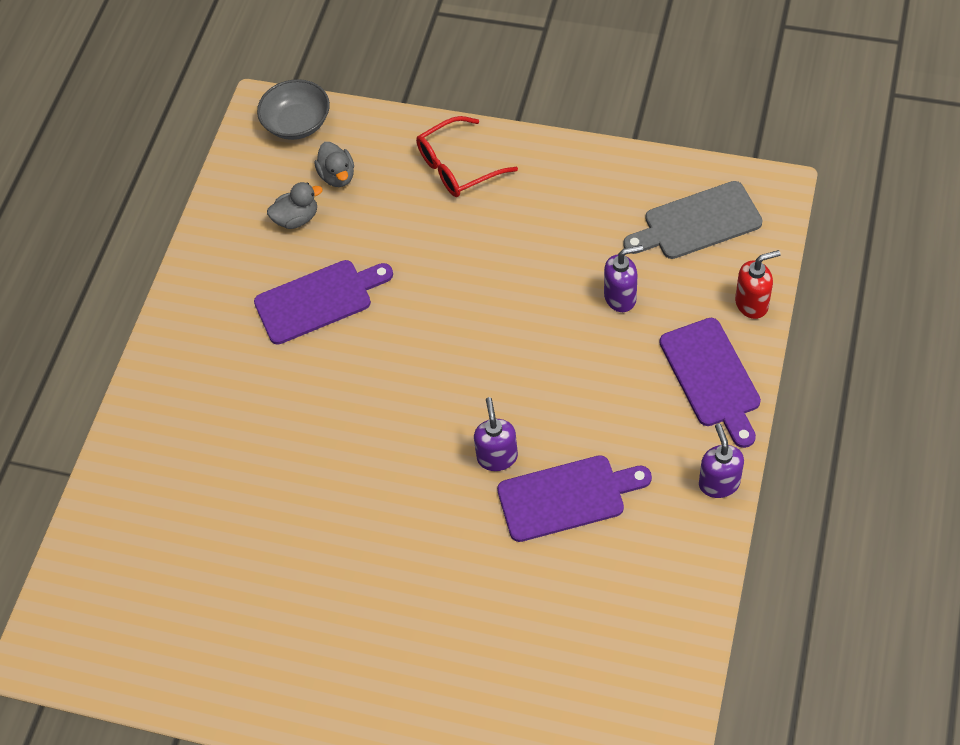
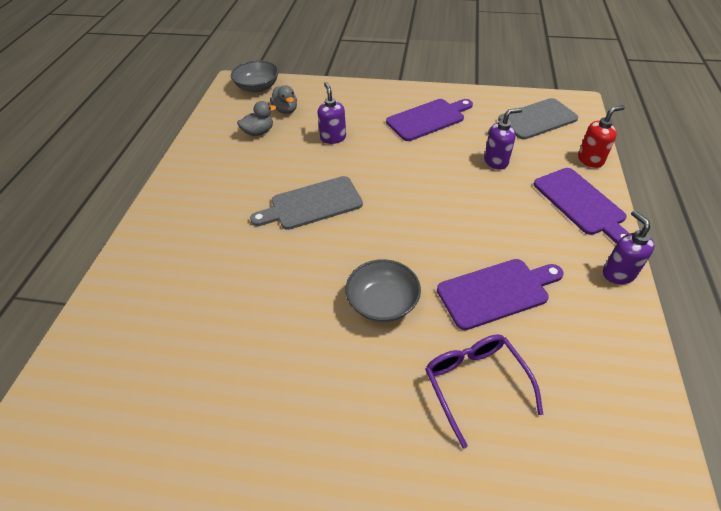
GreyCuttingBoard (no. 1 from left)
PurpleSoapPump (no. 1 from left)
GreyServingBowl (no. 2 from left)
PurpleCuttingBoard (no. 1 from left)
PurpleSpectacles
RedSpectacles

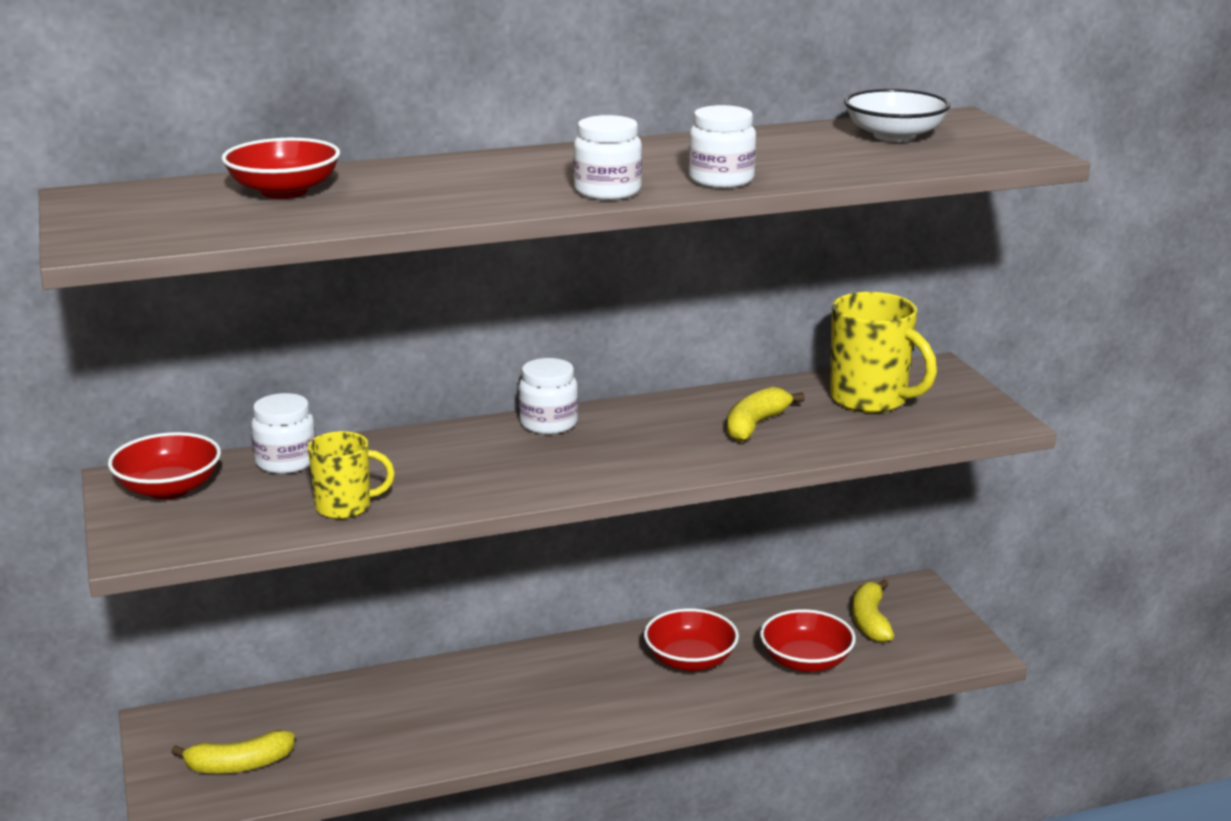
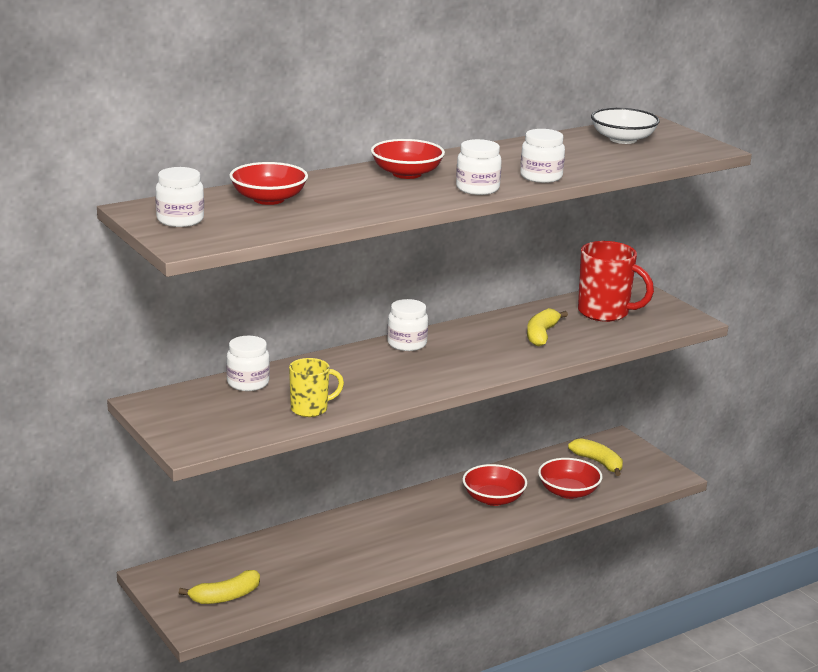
WhitePreserveJar (no. 1 from left)
RedServingBowl (no. 2 from left)
YellowBanana (no. 3 from left)
RedMug

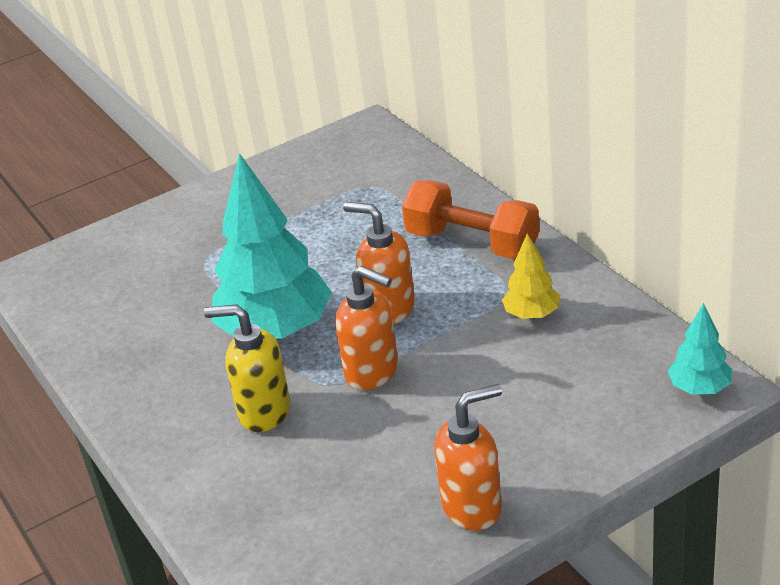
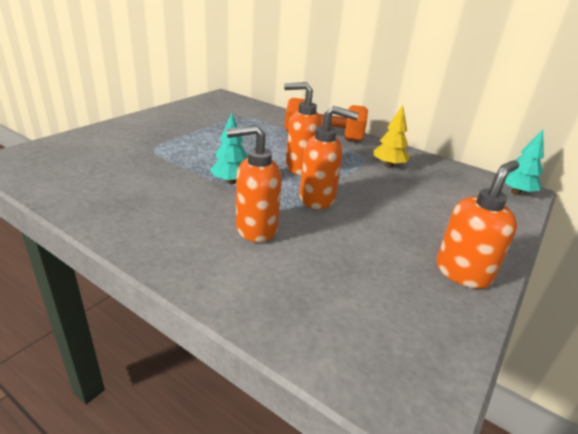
TealFirTree (no. 1 from left)
OrangeSoapPump (no. 1 from left)

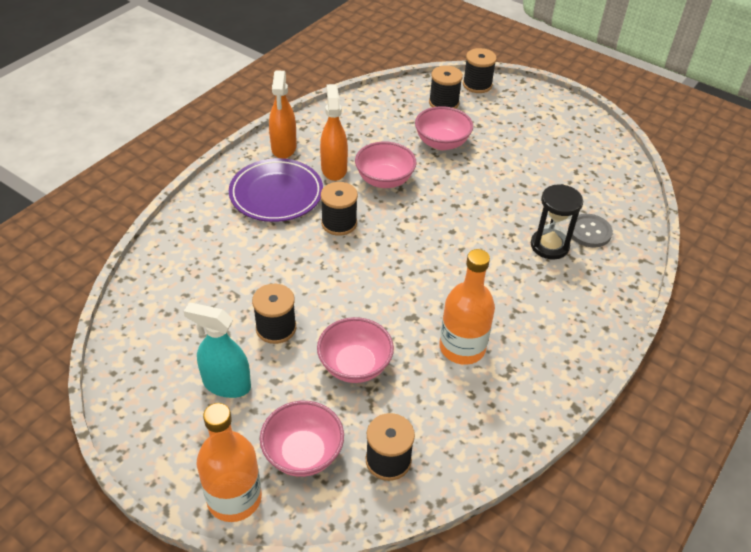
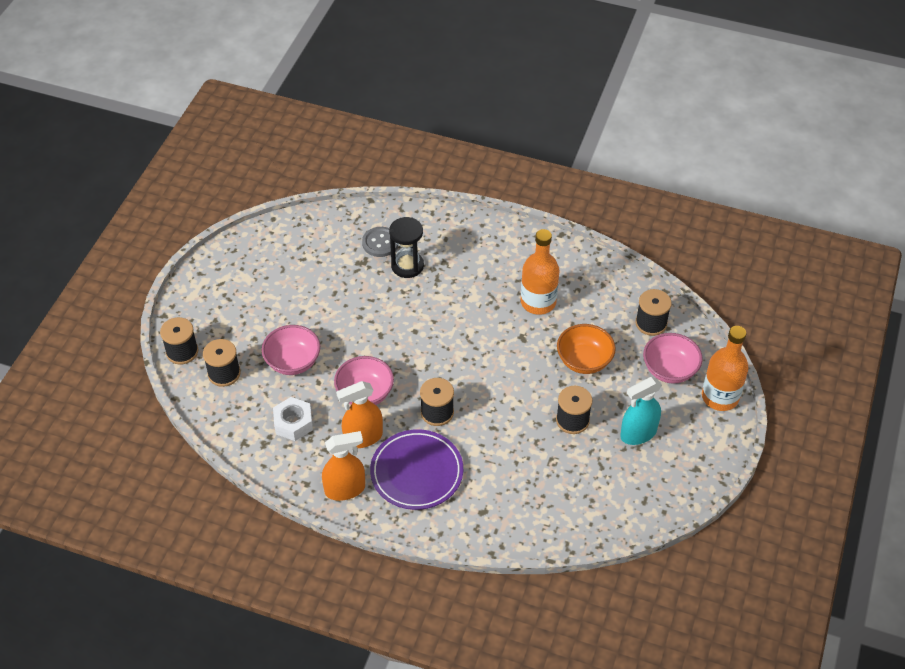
WhiteNut
OrangeServingBowl
TealSprayBottle

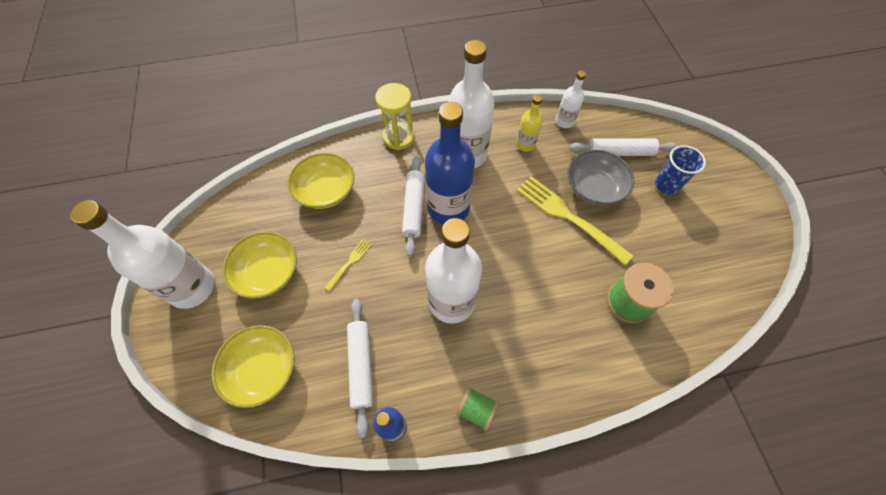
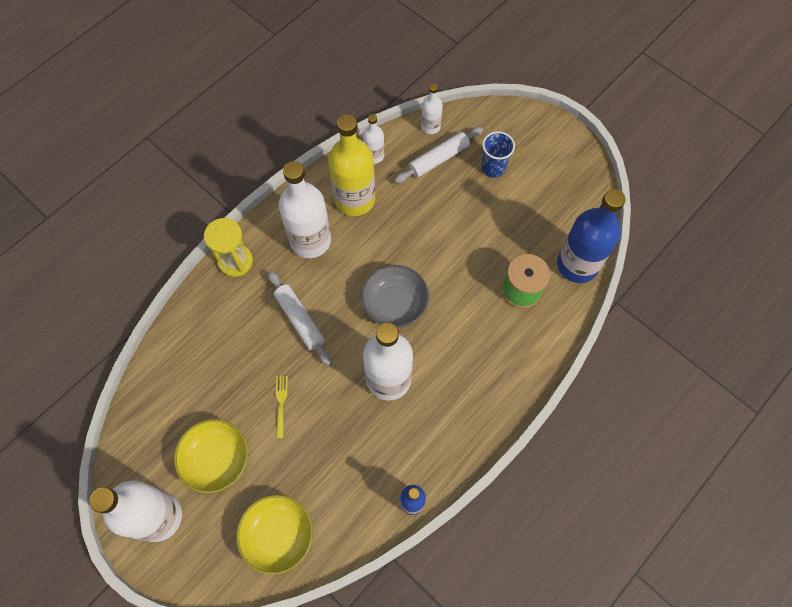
YellowBottle
GreyServingBowl
WhiteBottle (no. 5 from left)
CobaltBottle (no. 2 from left)
YellowServingBowl (no. 3 from left in the first image)
WhitePastryRoller (no. 1 from left in the first image)
EmeraldReelOfThread (no. 1 from left in the first image)
YellowFork (no. 2 from left in the first image)

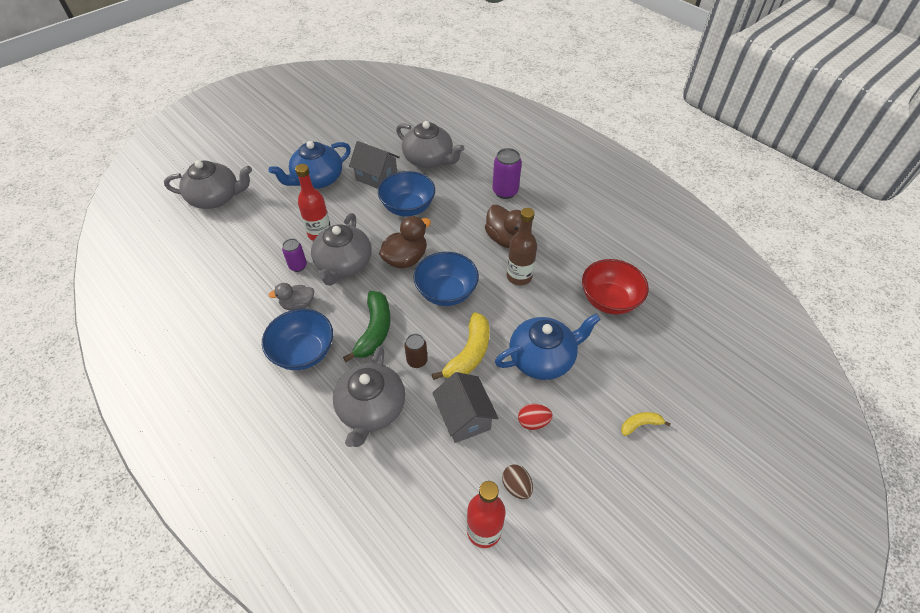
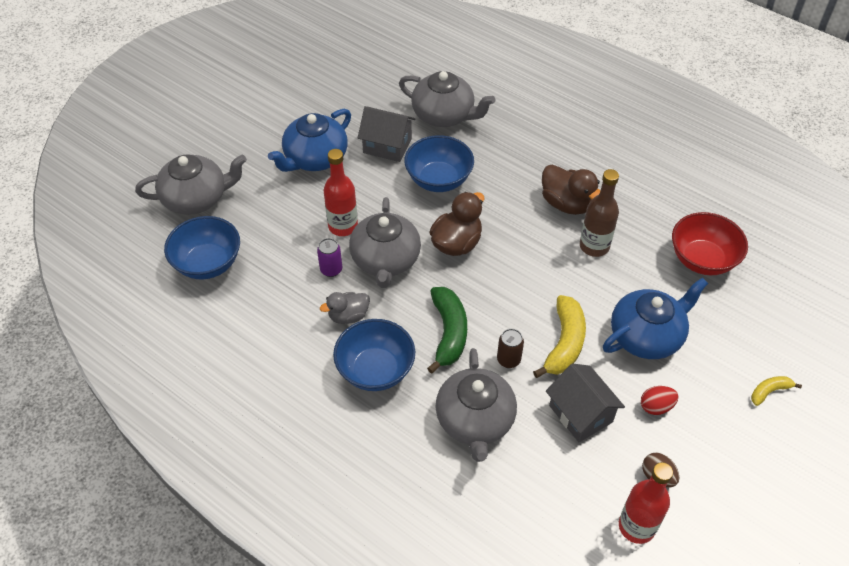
CobaltServingBowl (no. 1 from left)
PurpleTin (no. 2 from left in the first image)

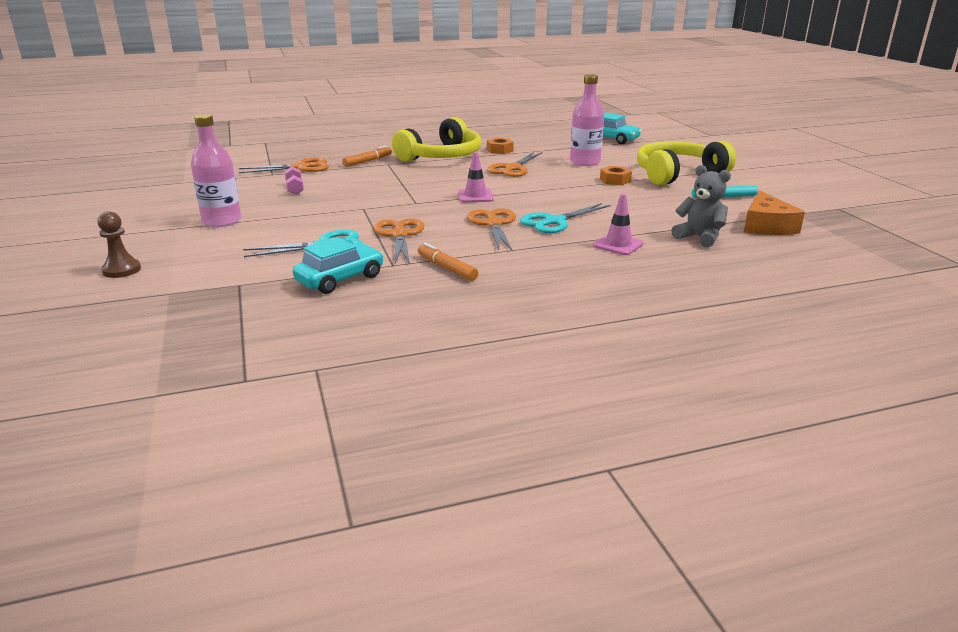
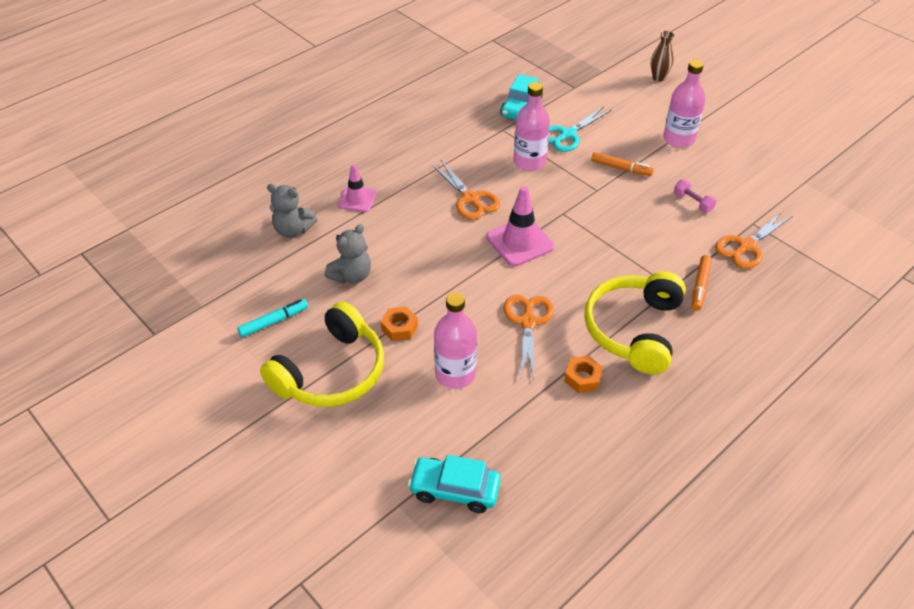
GreyStuffedBear (no. 2 from left)
PinkSafetyCone (no. 2 from left)
PinkBottle (no. 2 from left)
OrangeMarker (no. 1 from left)
DarkBrownVase
TealScissors (no. 2 from left in the first image)
OrangePieceOfCheese

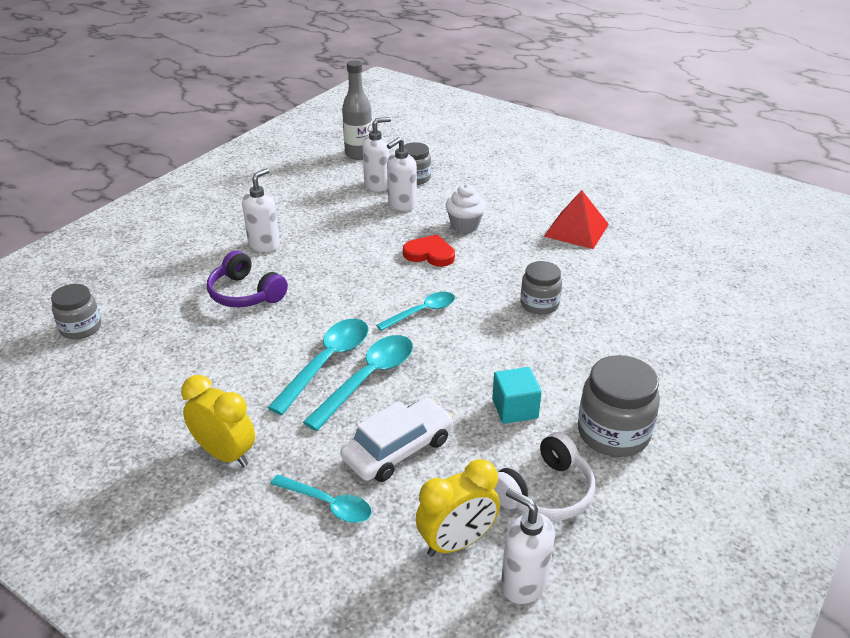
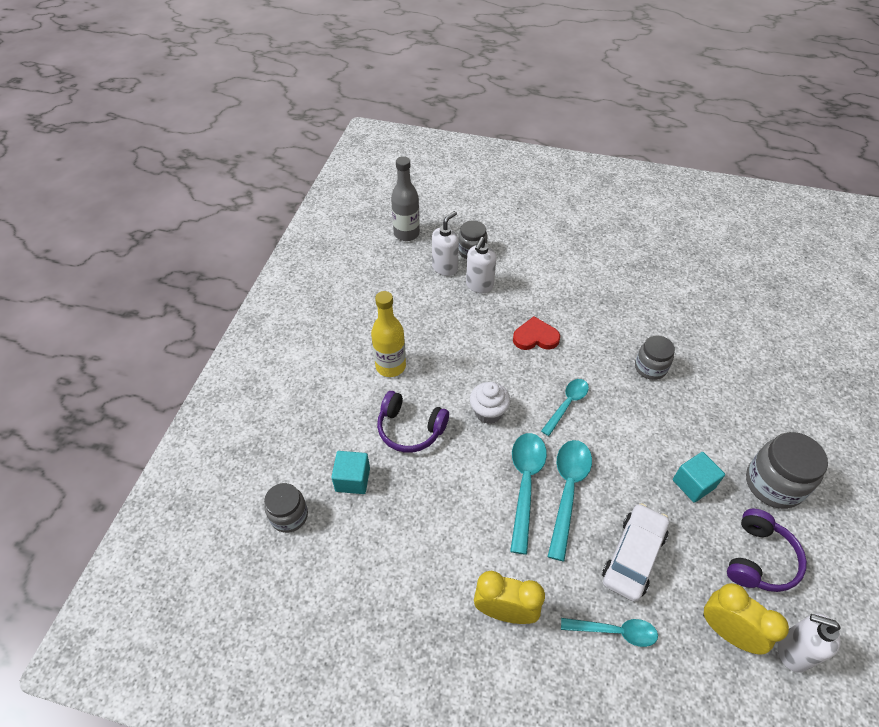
TealBlock (no. 1 from left)
YellowBottle
WhiteMuffin
YellowBedsideClock (no. 2 from left)
PurpleHeadset (no. 2 from left)
RedSolidPyramid

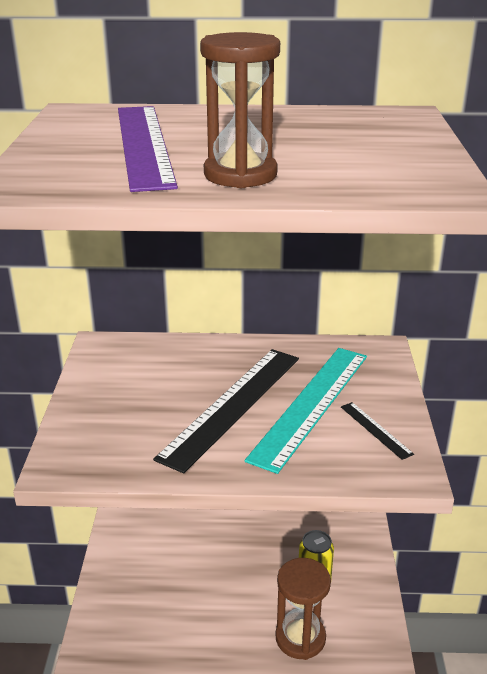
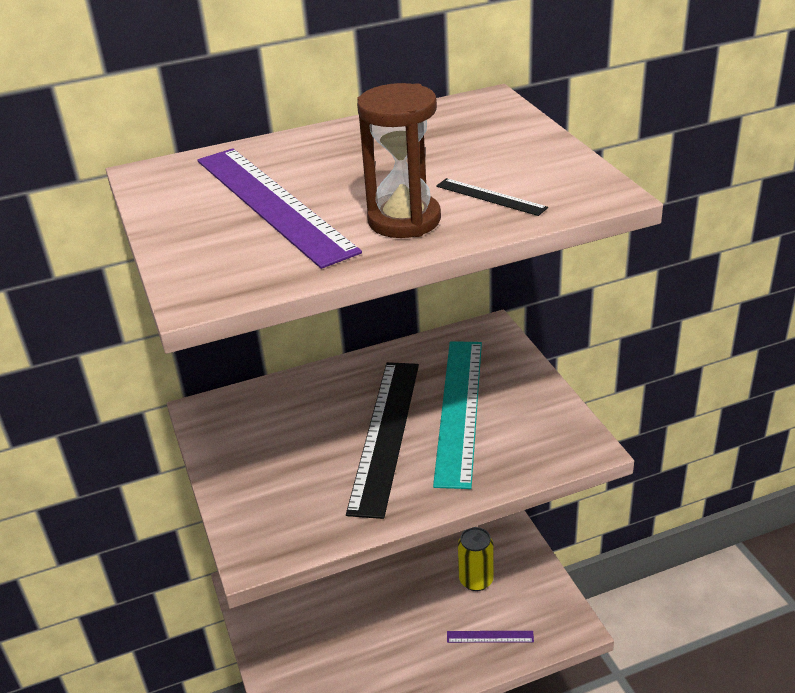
JetBlackRuler (no. 2 from left)
PurpleRuler (no. 2 from left)

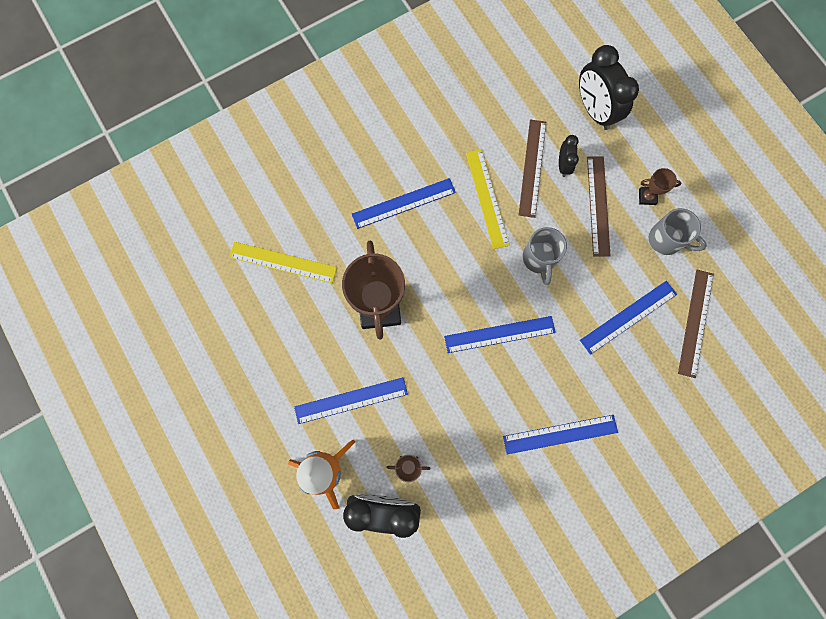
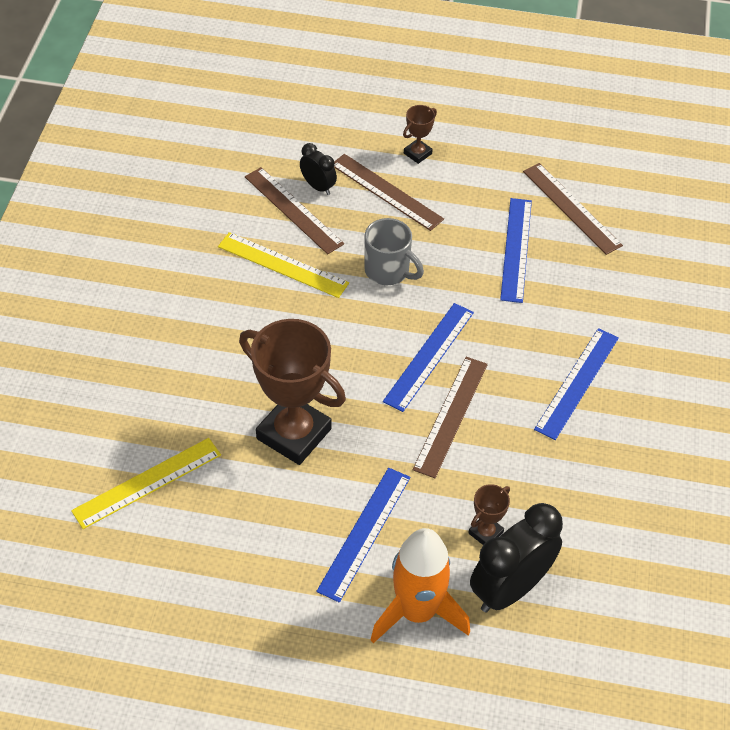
DarkBrownRuler (no. 3 from left)
CobaltRuler (no. 2 from left in the first image)
JetBlackBedsideClock (no. 3 from left in the first image)
GreyMug (no. 2 from left in the first image)

